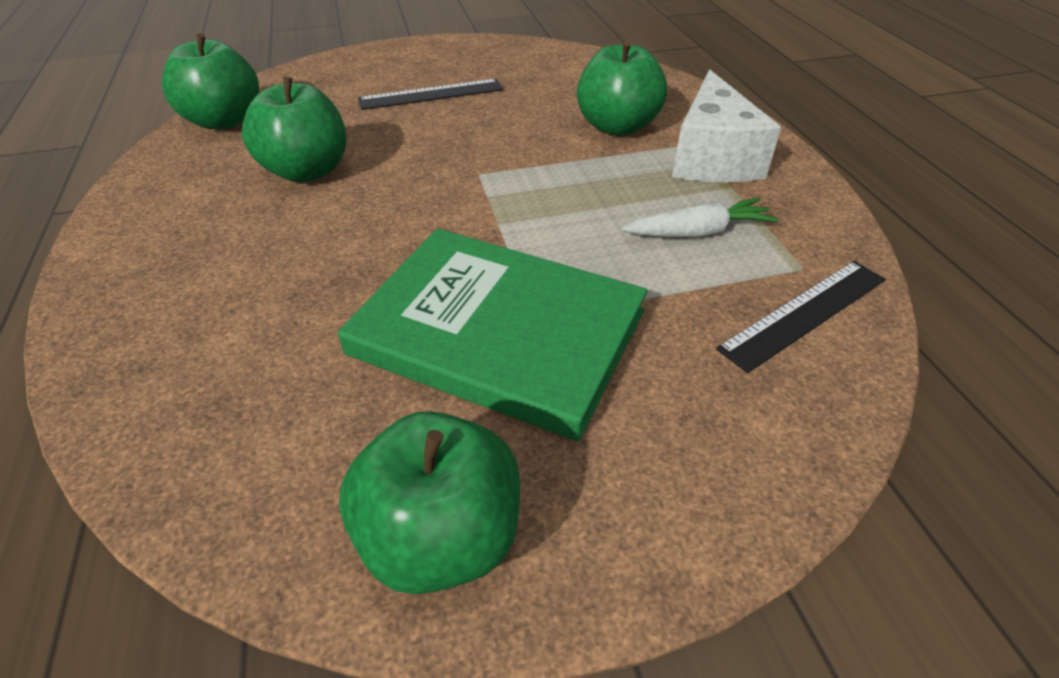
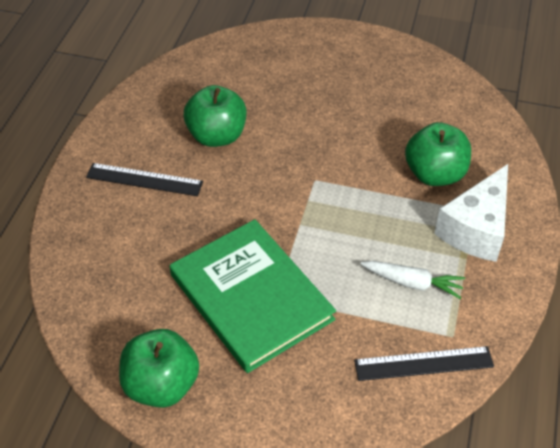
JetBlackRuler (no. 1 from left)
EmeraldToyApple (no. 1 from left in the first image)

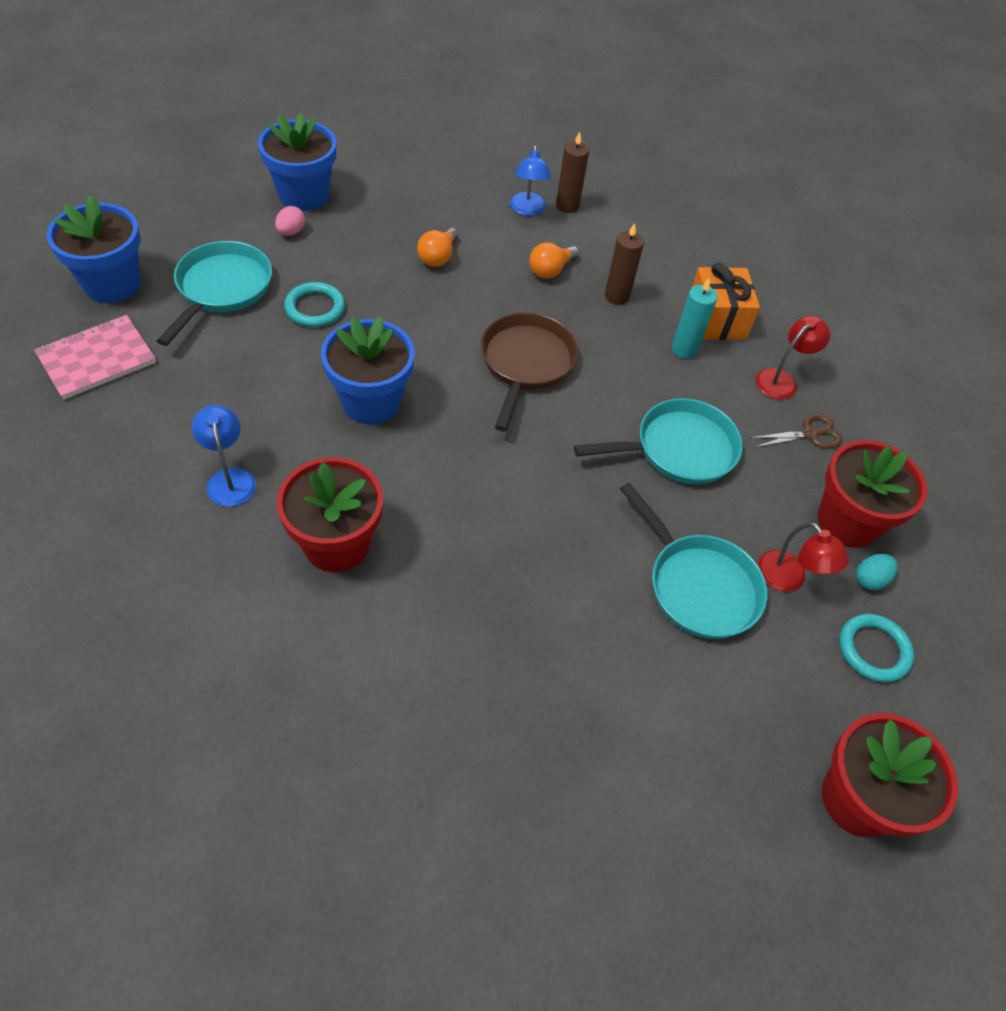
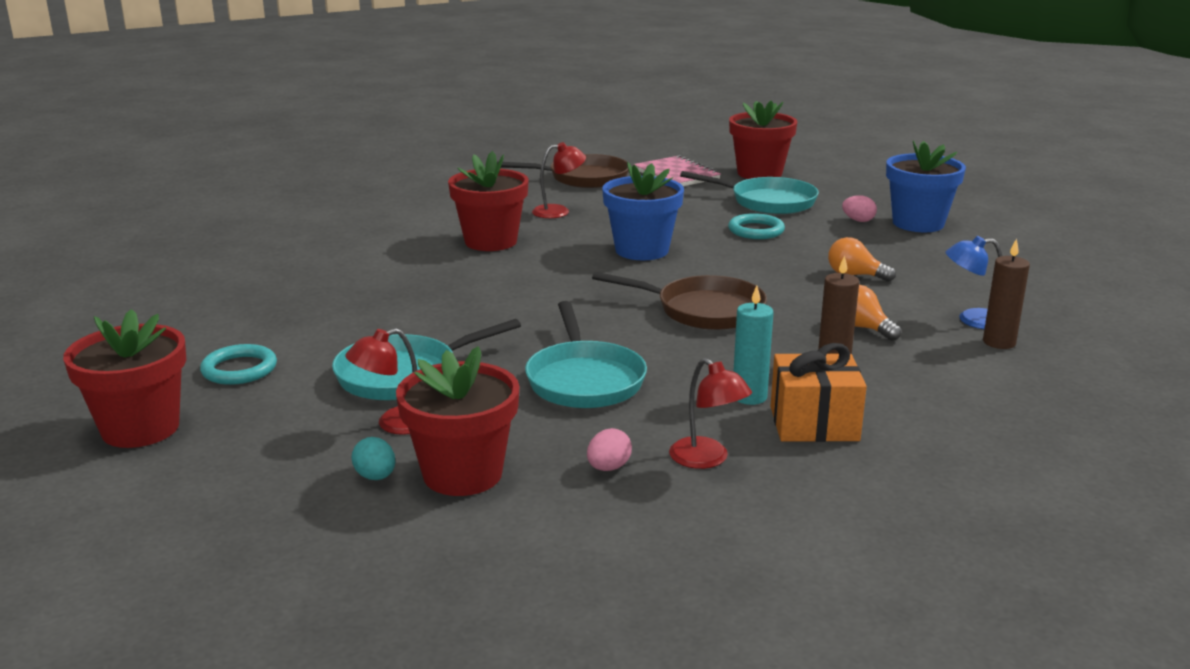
TealRing (no. 1 from left)
DarkBrownFryingPan (no. 1 from left)
RedLamp (no. 2 from left)
PinkEggShape (no. 1 from left)
RedPlantPot (no. 4 from left)

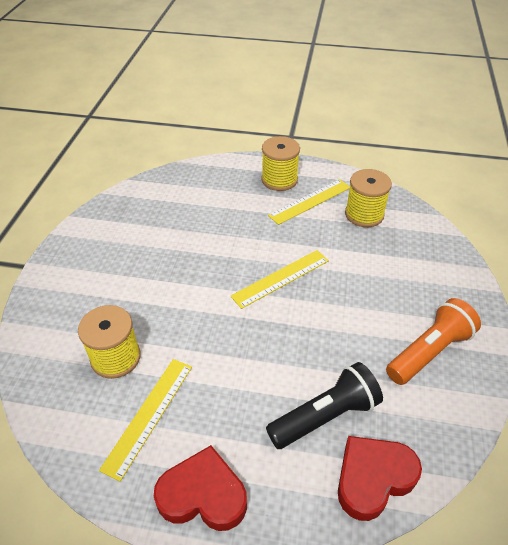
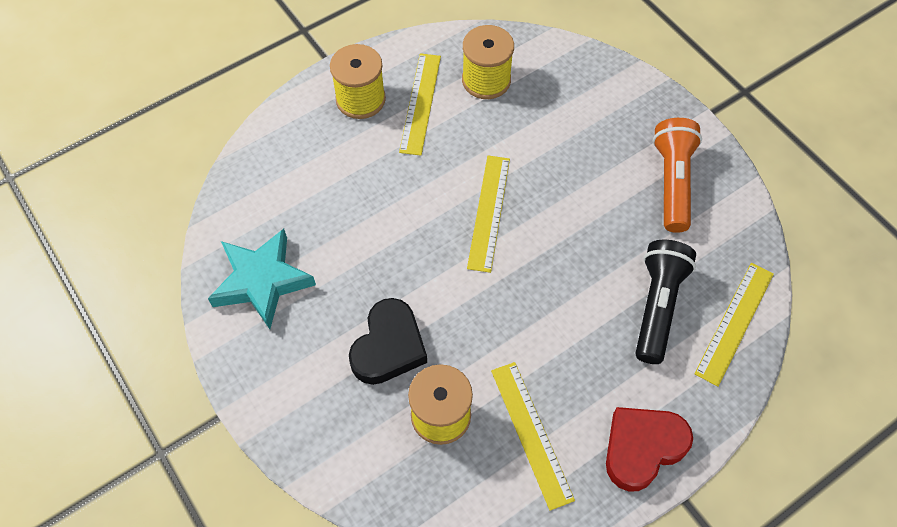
TealStar
JetBlackLoveHeart
YellowRuler (no. 4 from left)

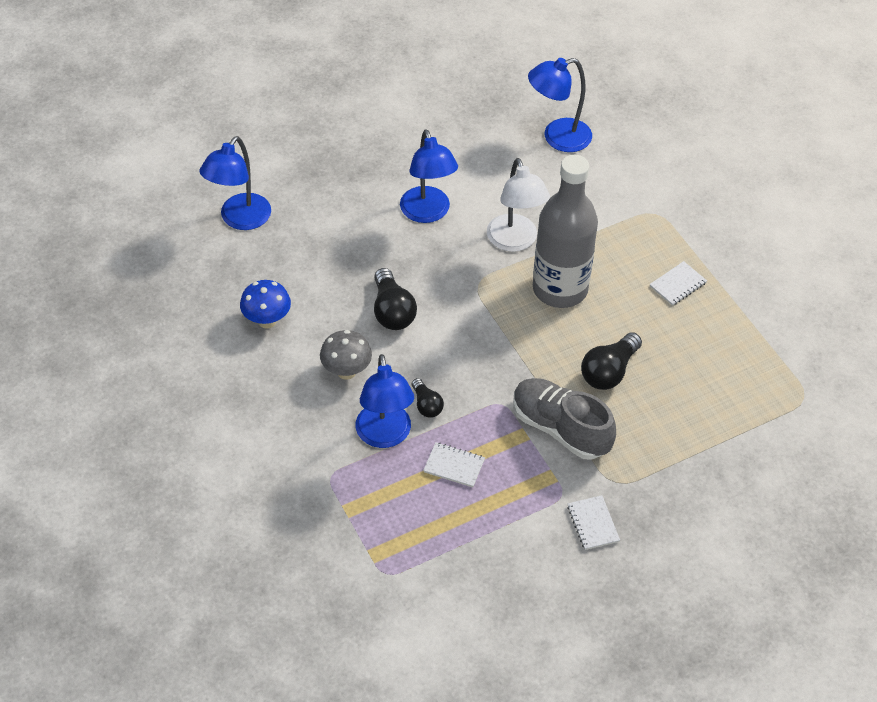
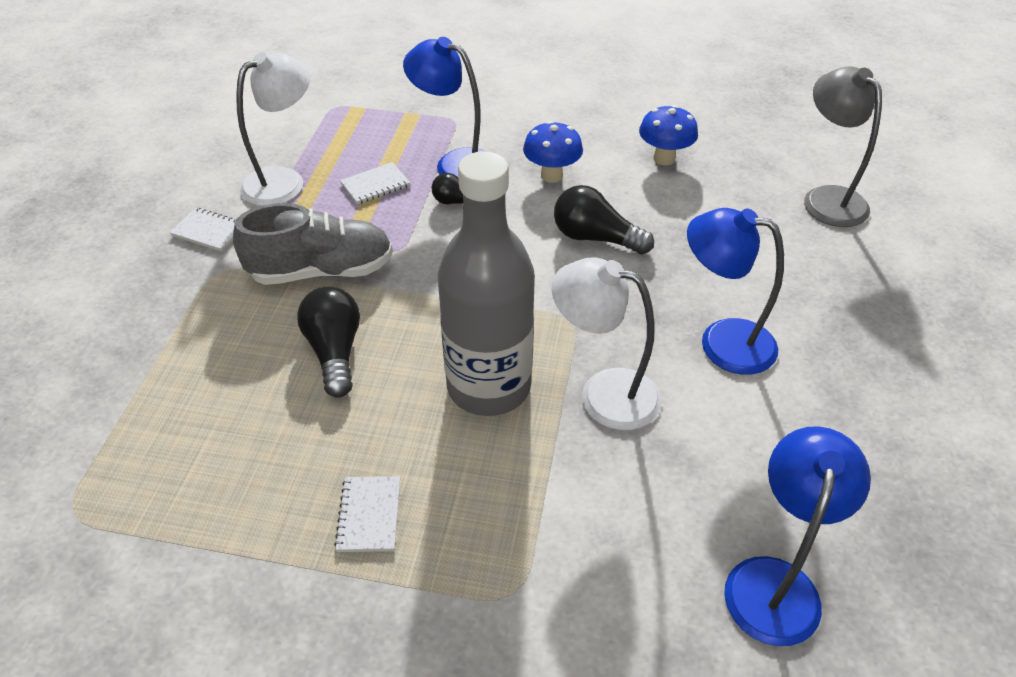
WhiteLamp (no. 1 from left)
CobaltFungus (no. 1 from left)
GreyLamp

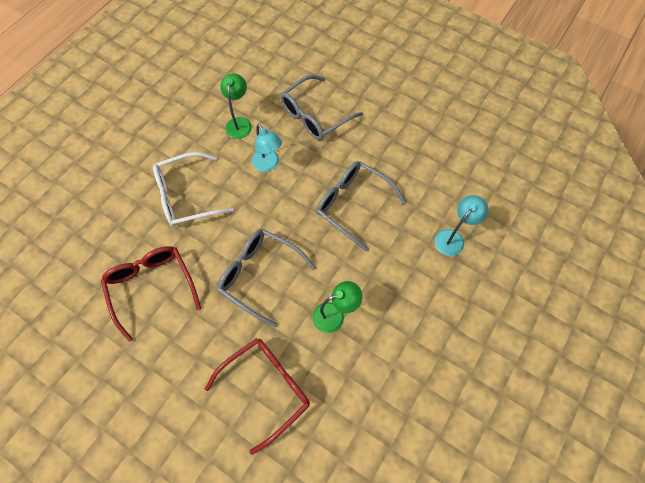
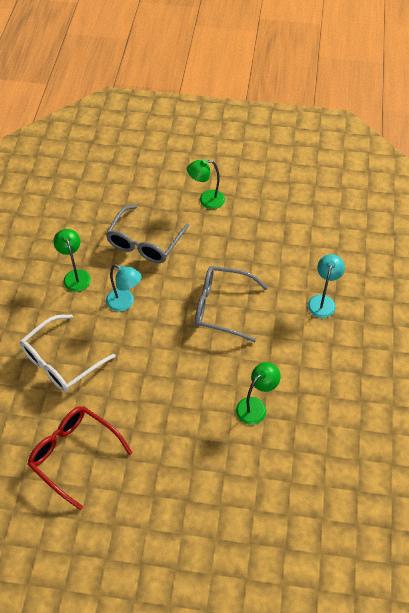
EmeraldLamp (no. 2 from left)
RedSpectacles (no. 2 from left in the first image)
GreySpectacles (no. 1 from left in the first image)

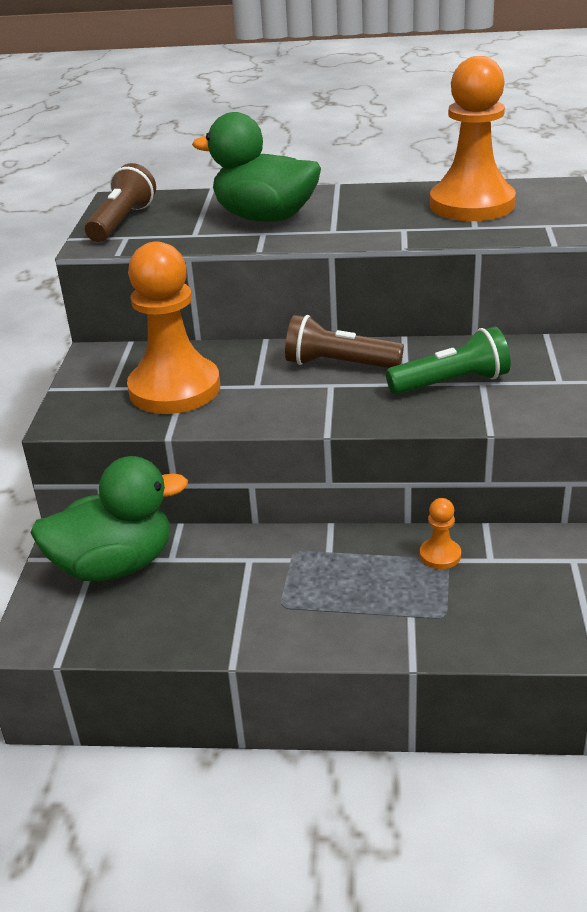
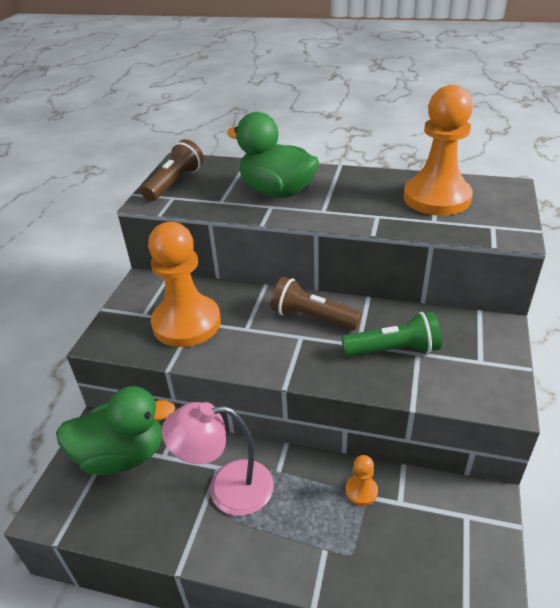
PinkLamp

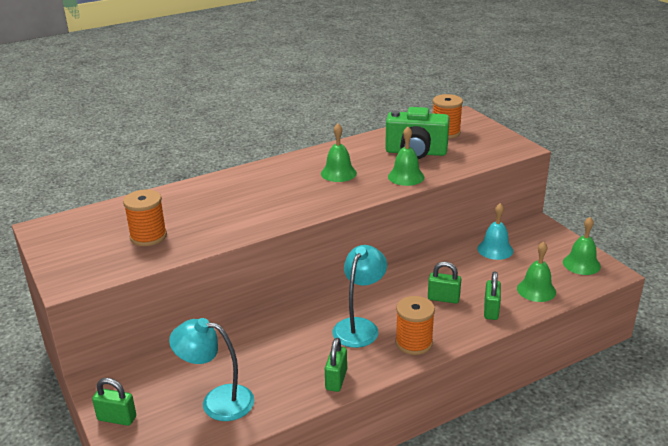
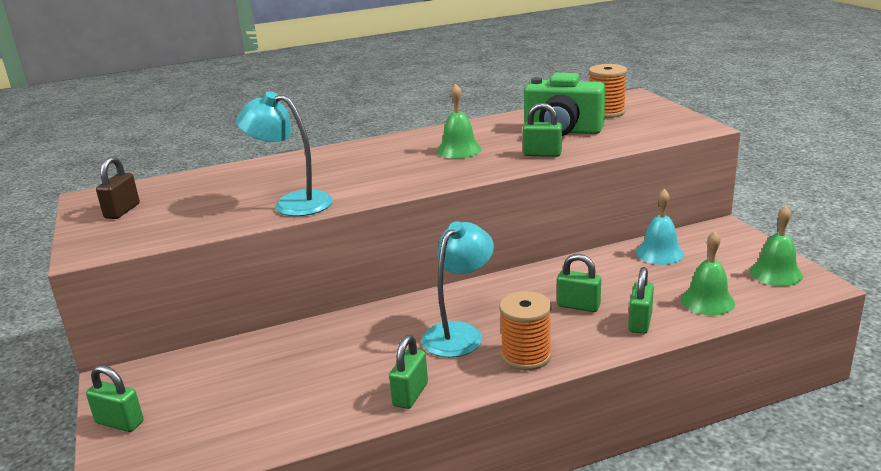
DarkBrownLock
TealLamp (no. 1 from left)
EmeraldLock (no. 3 from left)
OrangeReelOfThread (no. 1 from left in the first image)

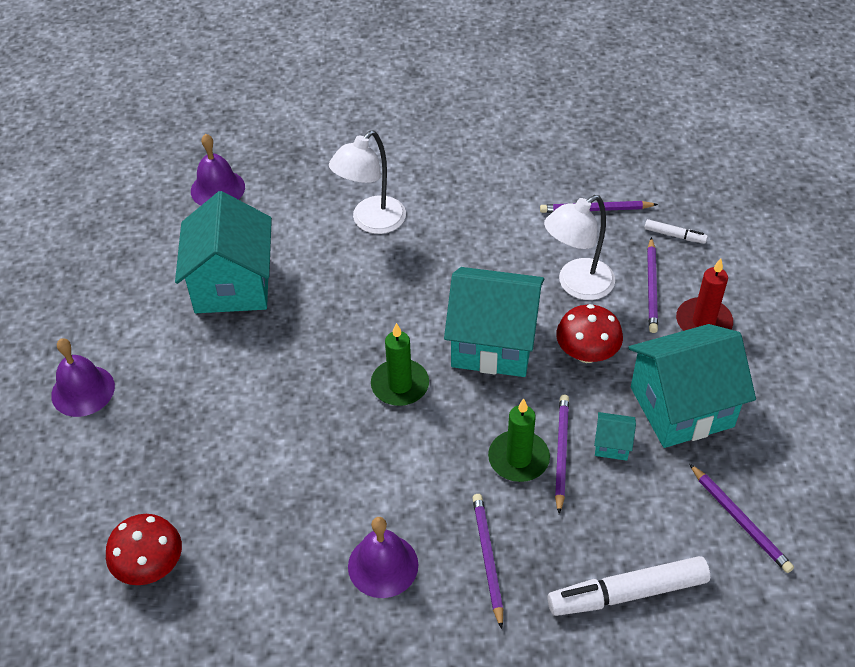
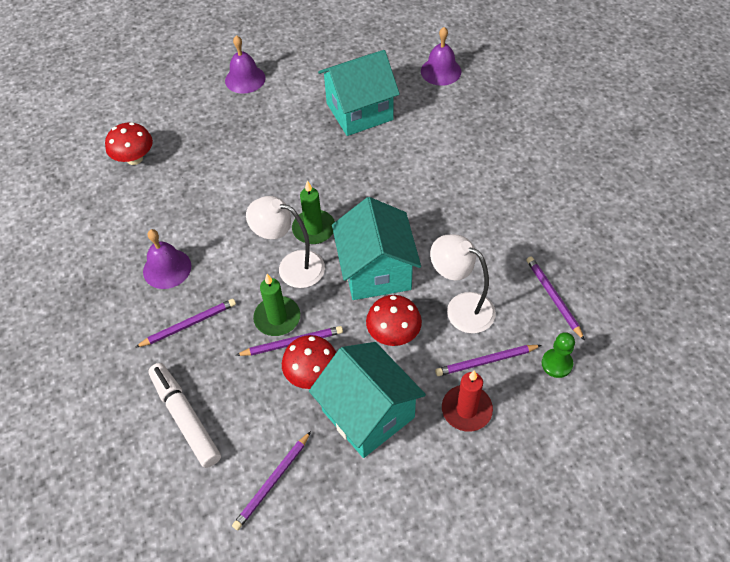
WhiteLamp (no. 1 from left)
RedFungus (no. 2 from left)
EmeraldChessPawn

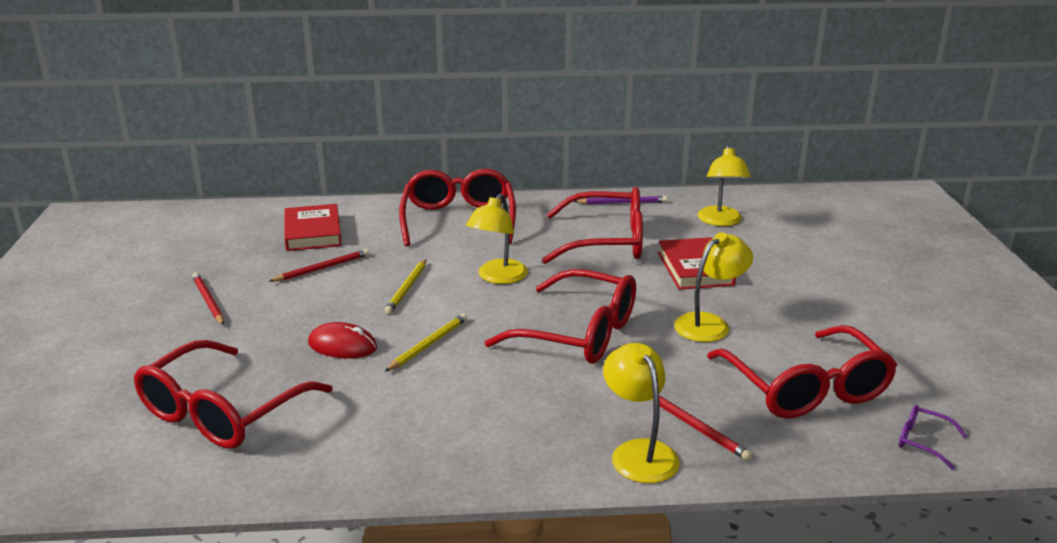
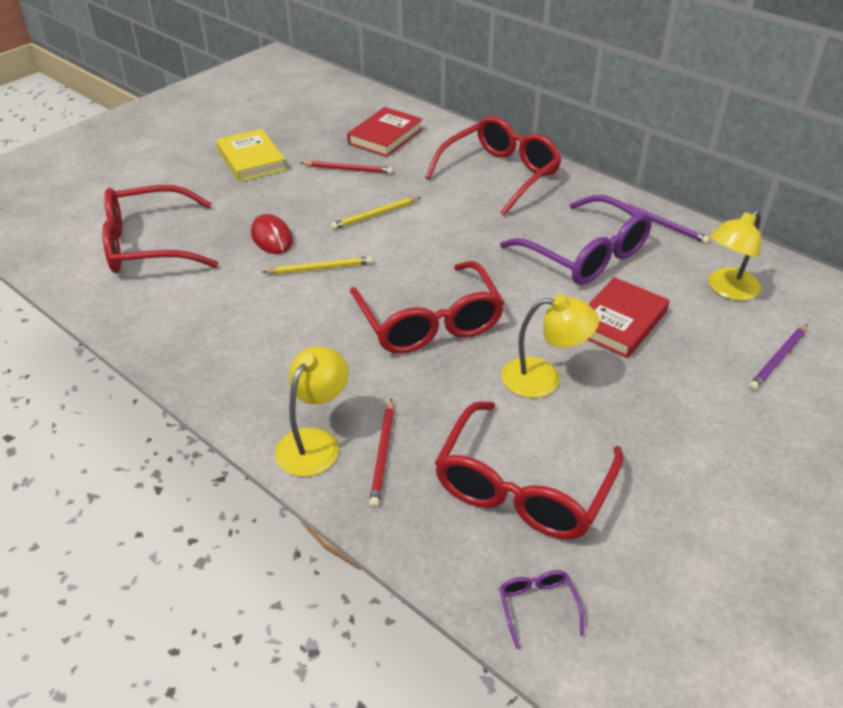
YellowHardback
PurpleSpectacles (no. 2 from left)
PurpleWoodenPencil (no. 2 from left)
YellowLamp (no. 1 from left in the first image)

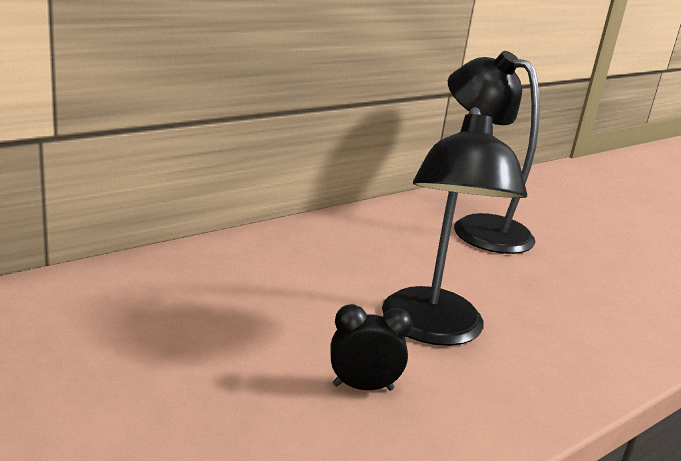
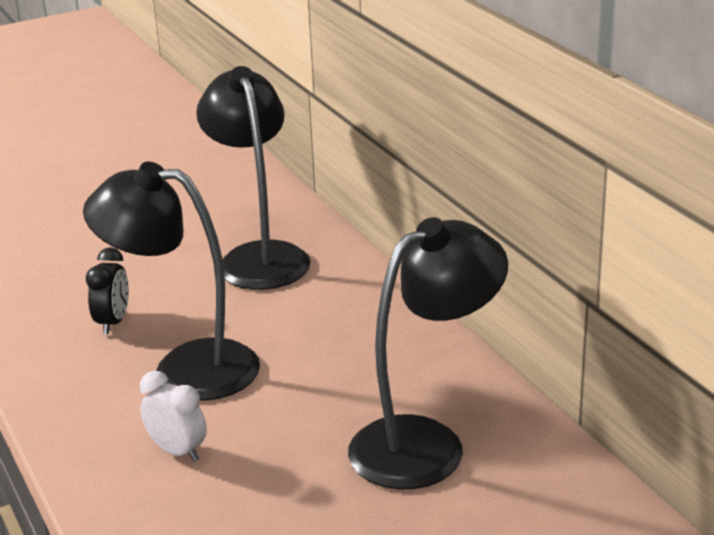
WhiteBedsideClock
JetBlackLamp (no. 2 from left)

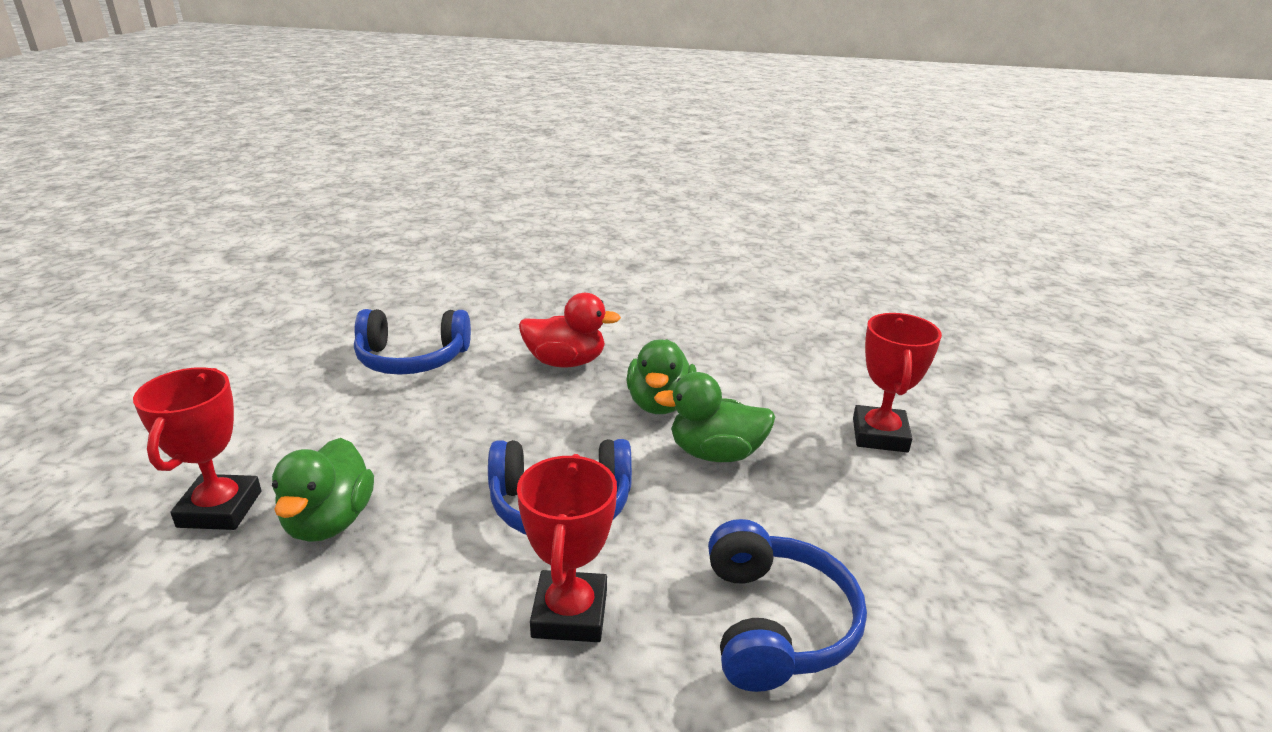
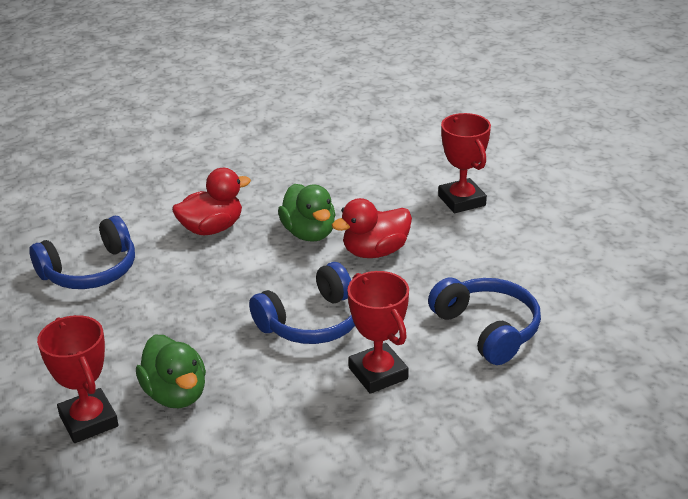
RedDuck (no. 2 from left)

